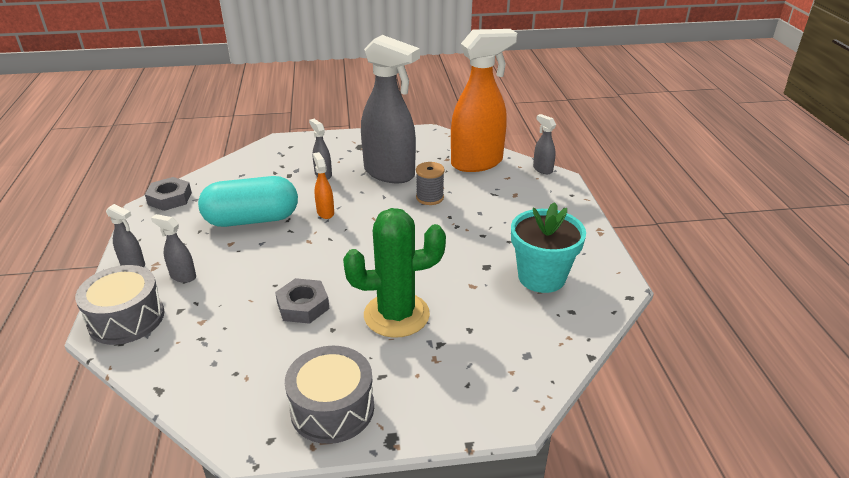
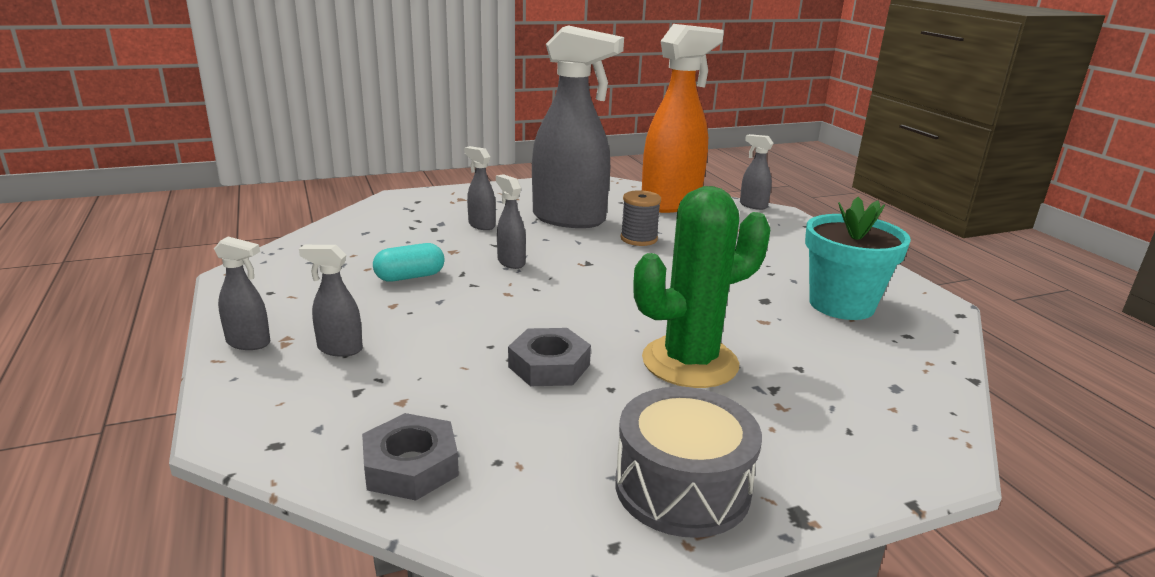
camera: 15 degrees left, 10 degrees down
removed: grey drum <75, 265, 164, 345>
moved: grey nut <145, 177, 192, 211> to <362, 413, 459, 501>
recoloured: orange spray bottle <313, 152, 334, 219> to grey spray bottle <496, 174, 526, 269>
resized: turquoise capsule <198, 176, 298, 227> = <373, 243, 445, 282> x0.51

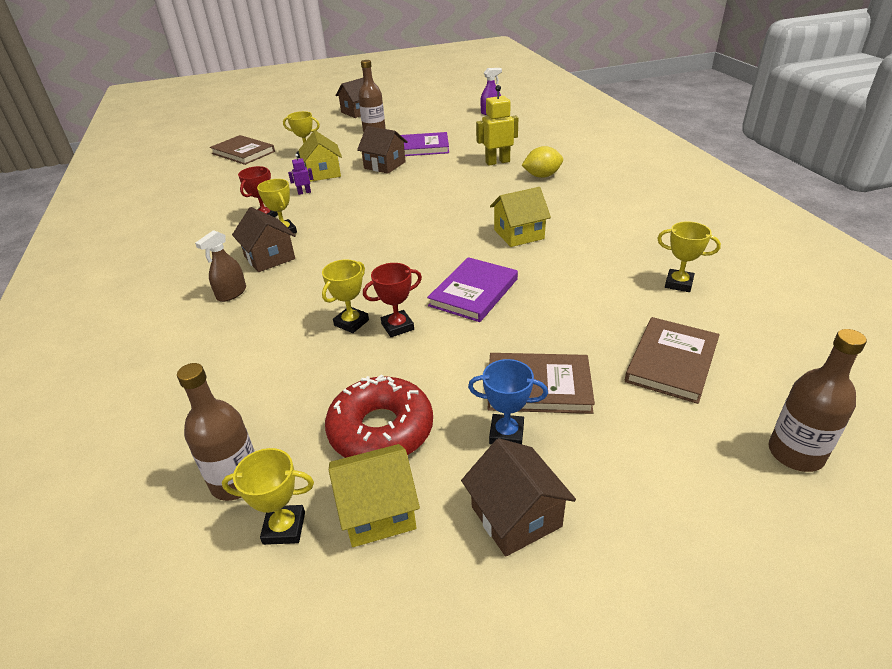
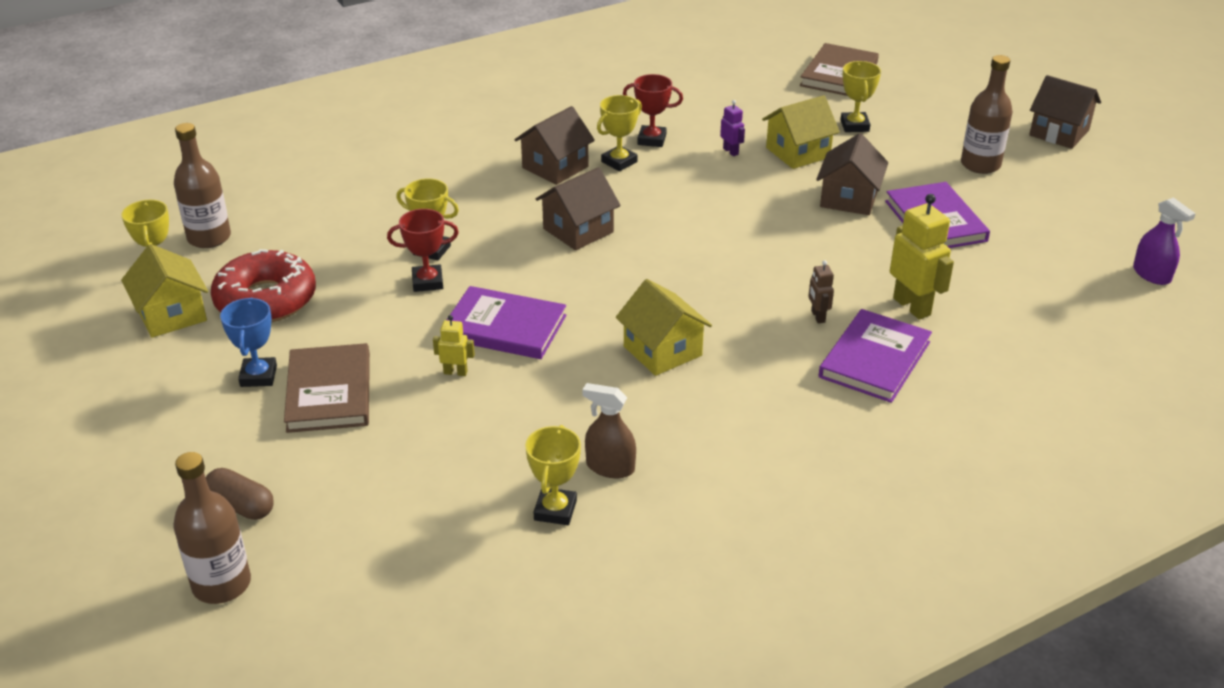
camera: 75 degrees right, 0 degrees up
removed: brown book <625, 317, 720, 404>
added: brown capsule <205, 468, 274, 520>; yellow robot <433, 315, 475, 376>; brown robot <808, 260, 834, 323>
moved: brown spray bottle <195, 230, 246, 302> to <582, 383, 636, 478>; brown house <461, 438, 576, 557> to <536, 167, 621, 250>
replaced: yellow lemon <522, 146, 563, 178> to purple book <819, 309, 932, 403>
turned: red trophy <363, 263, 422, 337> = <387, 209, 459, 292> 60 degrees counterclockwise

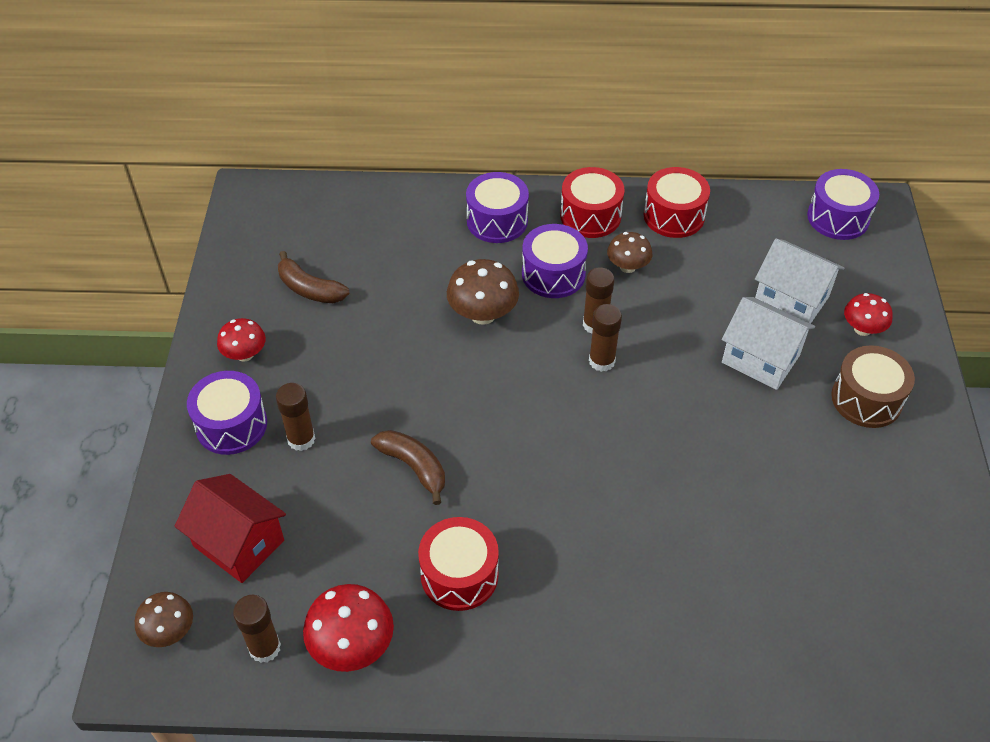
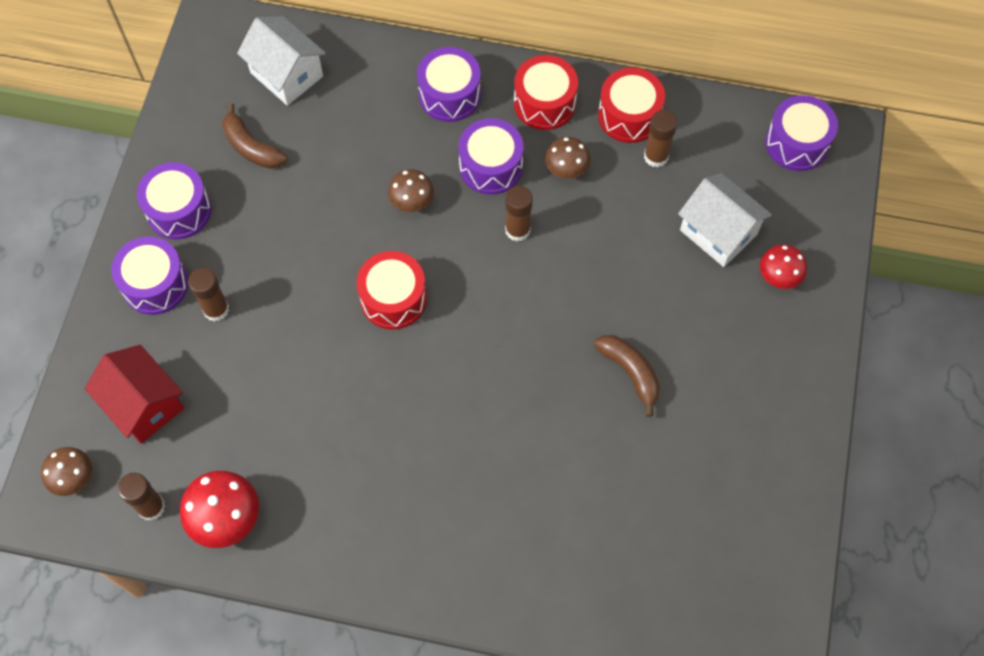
camera: 10 degrees right, 15 degrees up
removed: brown drum <831, 345, 915, 428>
moved: brown banana <371, 430, 445, 505> to <594, 335, 660, 417>; red drum <418, 517, 499, 611> to <357, 251, 427, 329>; brown glue stick <589, 304, 622, 372> to <644, 110, 677, 167>; white house <722, 297, 815, 390> to <237, 16, 326, 106>
replaced: red mushroom <217, 318, 266, 362> to purple drum <137, 163, 211, 239>
resized: brown mushroom <447, 259, 519, 325> = <388, 169, 434, 212> x0.65

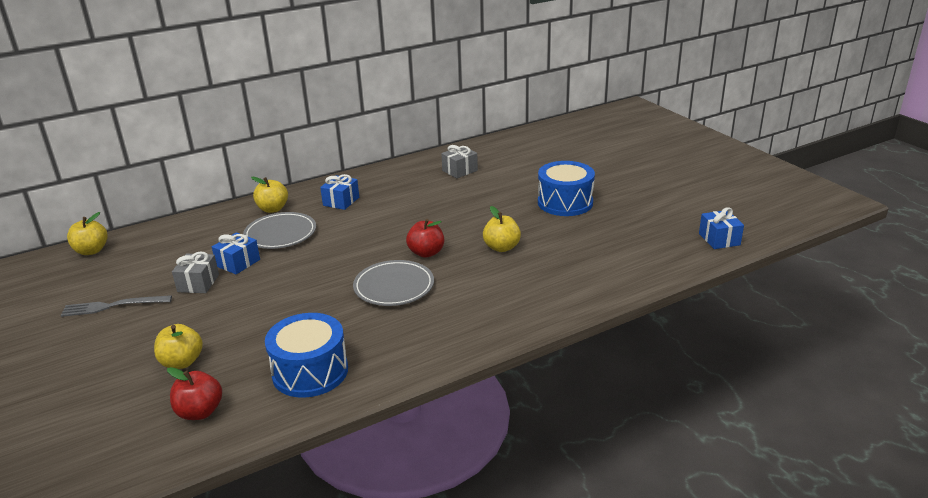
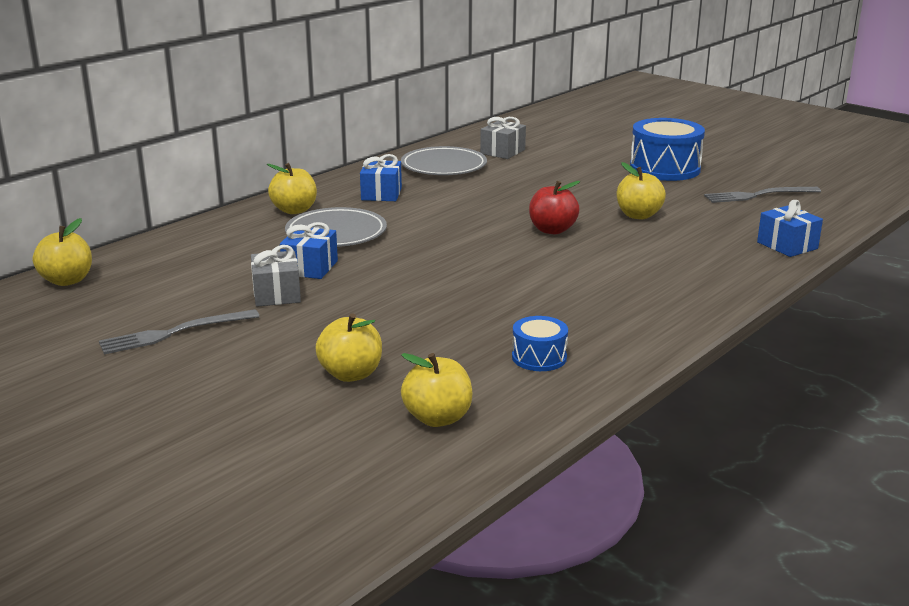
camera: 20 degrees left, 5 degrees down
added: grey fork <704, 187, 821, 203>
moved: grey plate <353, 260, 434, 306> to <401, 146, 487, 175>; blue gift <699, 207, 744, 249> to <757, 200, 823, 257>
recoloured: red apple <167, 367, 222, 420> to yellow apple <401, 353, 473, 427>
resized: blue drum <265, 313, 348, 398> = <512, 316, 568, 371> x0.53

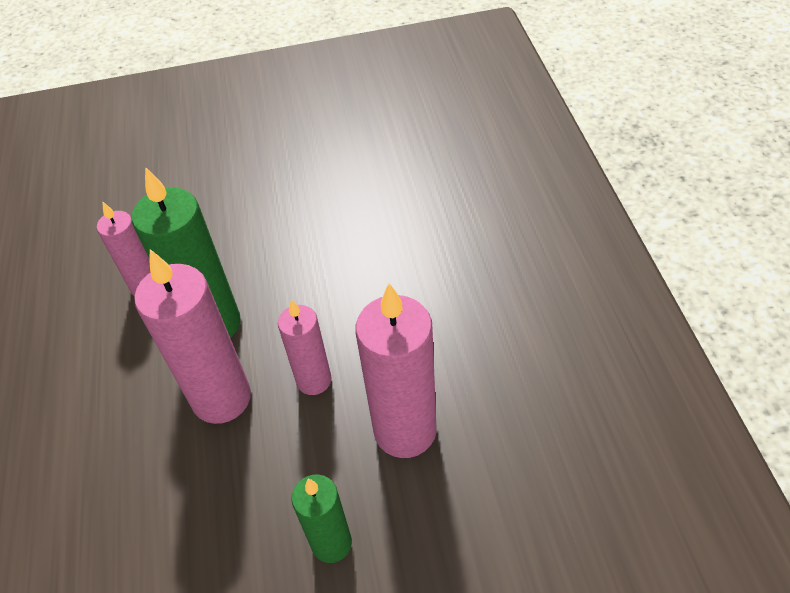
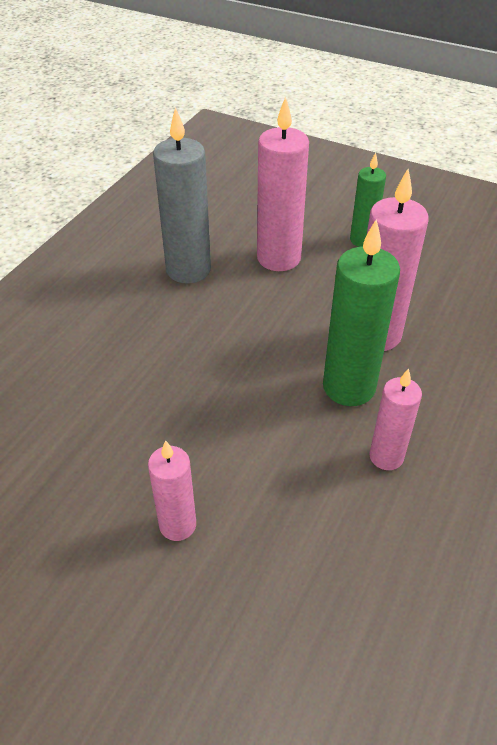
camera: 145 degrees left, 5 degrees down
added: grey candle <153, 107, 211, 284>
moved: pink candle <278, 299, 331, 395> to <148, 440, 196, 541>

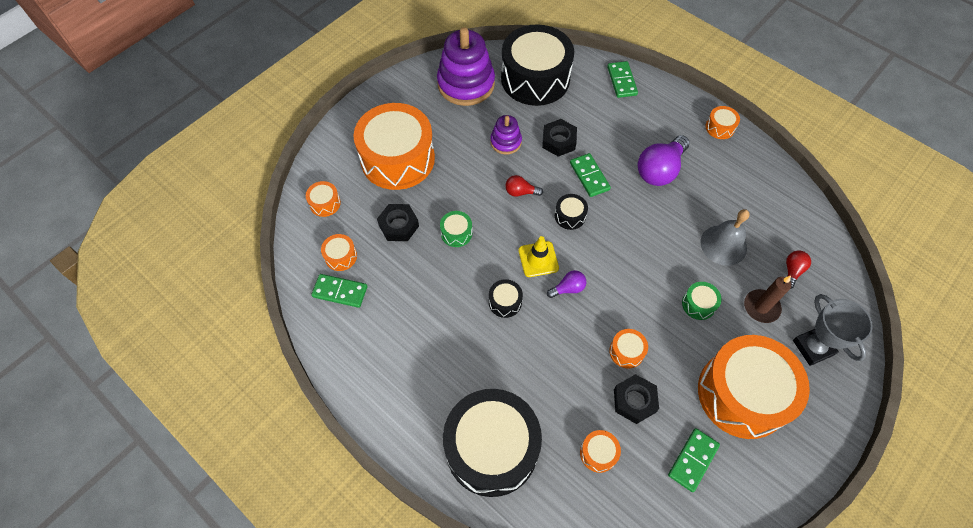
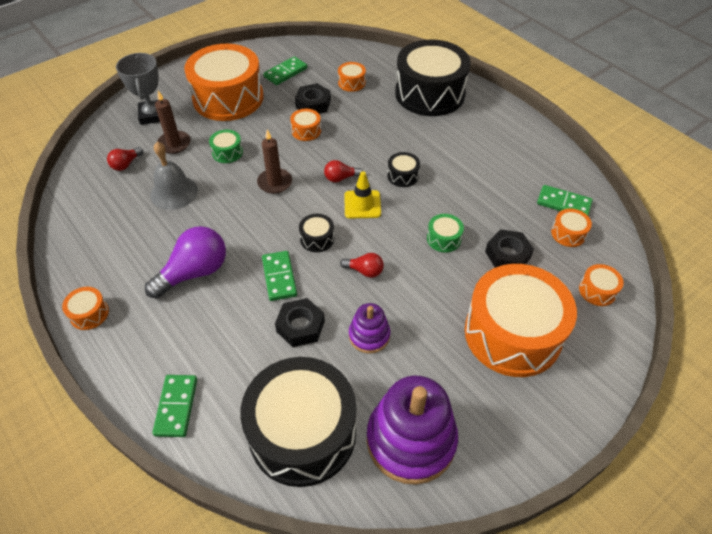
camera: 170 degrees left, 10 degrees down
added: brown candle <257, 130, 292, 194>
recoloured: purple light bulb <547, 270, 586, 298> to red light bulb <324, 160, 363, 182>

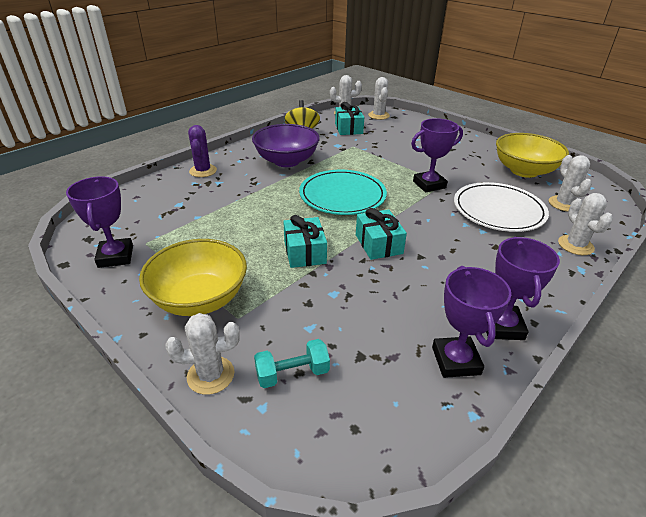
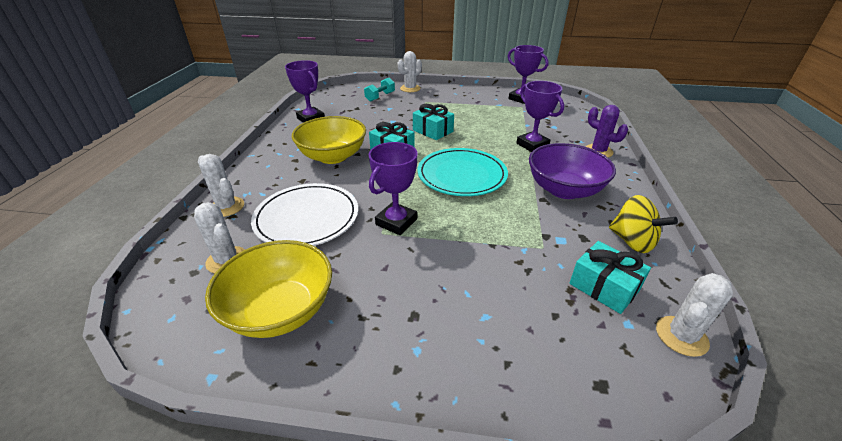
camera: 145 degrees right, 0 degrees up
removed: white cactus <368, 77, 390, 120>
moved: yellow bowl <139, 239, 247, 316> to <292, 116, 366, 164>; purple trophy <486, 237, 560, 340> to <516, 81, 564, 152>

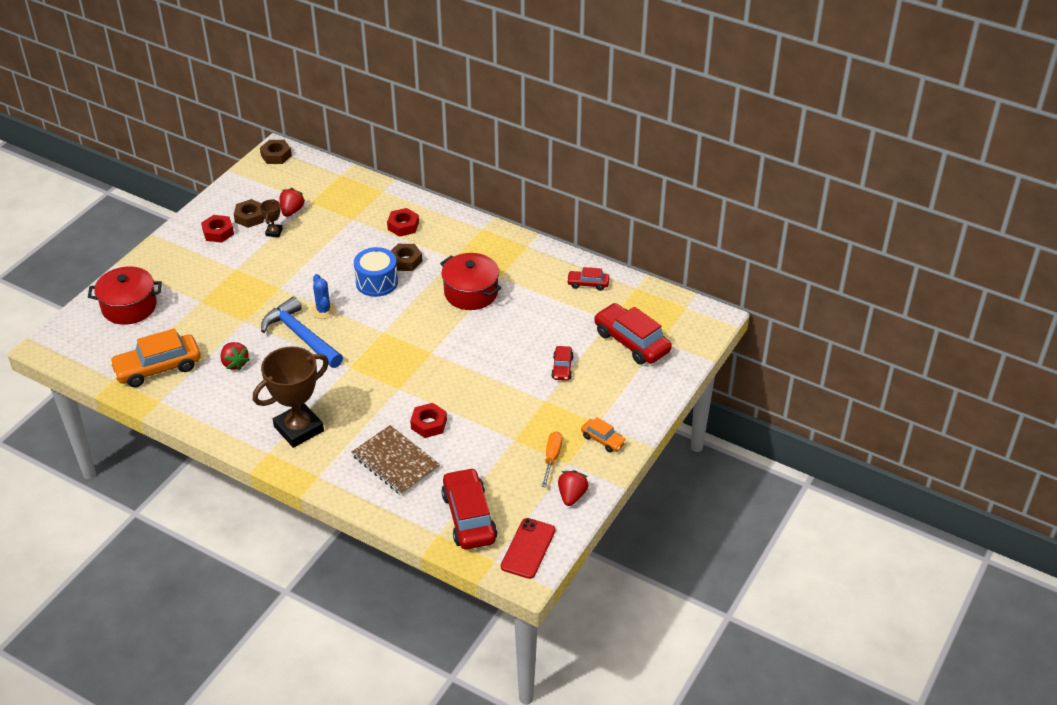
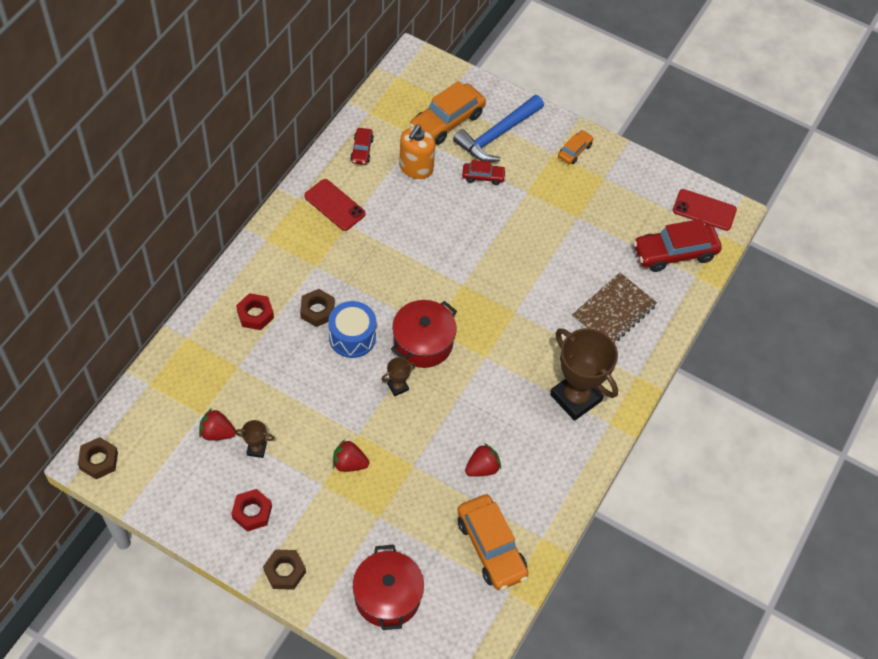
camera: 95 degrees left, 15 degrees up
removed: red nut <410, 403, 447, 438>; orange screwdriver <542, 431, 563, 487>
added: red phone <304, 179, 366, 231>; orange soap dispenser <399, 125, 436, 179>
moved: brown nut <234, 199, 264, 228> to <263, 549, 306, 590>; blue hammer <261, 296, 343, 368> to <453, 95, 544, 162>; red pot <440, 253, 501, 310> to <391, 300, 457, 368>; red strawberry <558, 470, 589, 506> to <333, 439, 369, 472>
replaced: blue cactus <311, 274, 336, 319> to brown trophy <381, 357, 416, 396>
recoloured: red car <594, 303, 672, 365> to orange car <409, 81, 486, 145>

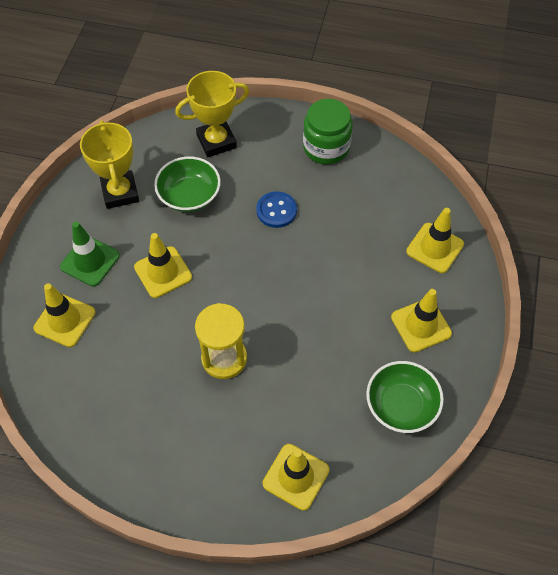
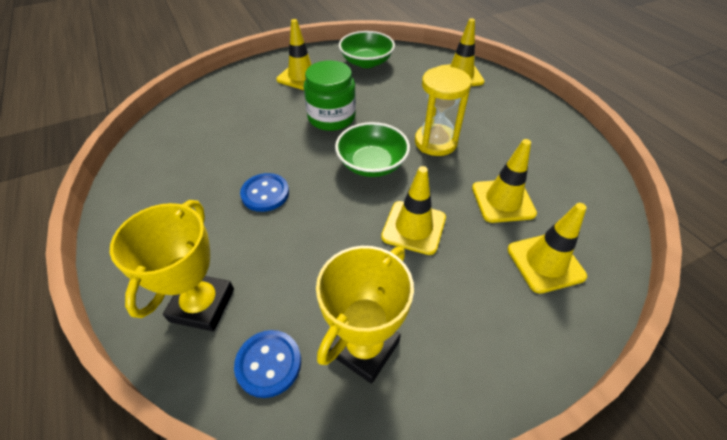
camera: 130 degrees left, 10 degrees down
removed: green traffic cone <60, 221, 120, 286>
added: blue button <234, 330, 301, 398>
moved: green bowl <154, 156, 221, 212> to <335, 122, 410, 177>; green jar <303, 99, 353, 164> to <304, 60, 356, 131>; yellow traffic cone <406, 208, 464, 273> to <472, 139, 537, 223>
turned: yellow trophy <175, 71, 249, 157> = <110, 200, 234, 332> 75 degrees clockwise

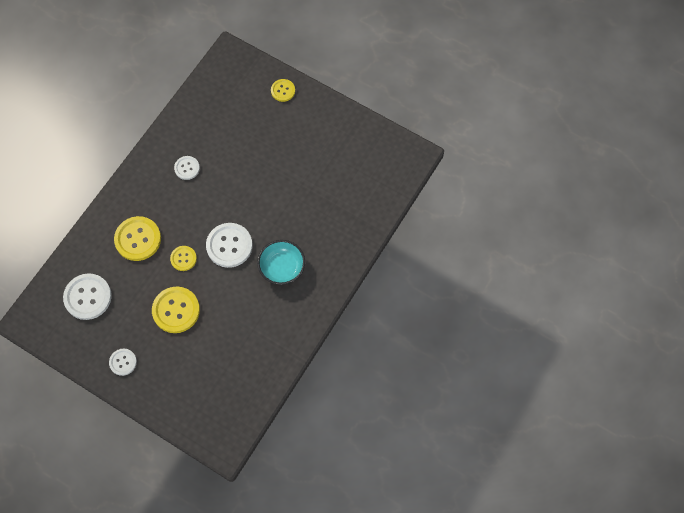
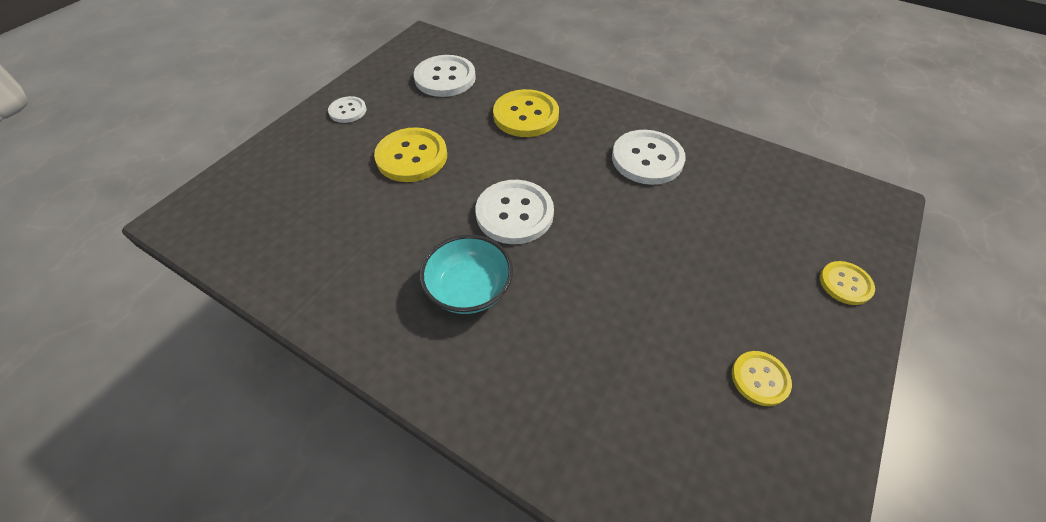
camera: 90 degrees right, 15 degrees down
moved: yellow button <170, 246, 197, 271> to <732, 351, 792, 406>
resized: white button <174, 156, 200, 180> = <612, 130, 686, 185> x1.77

